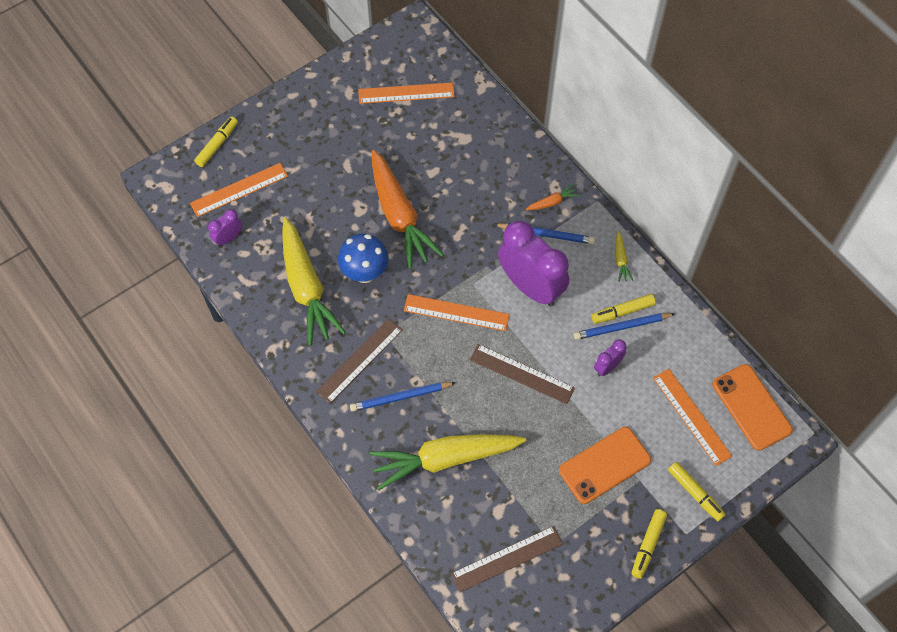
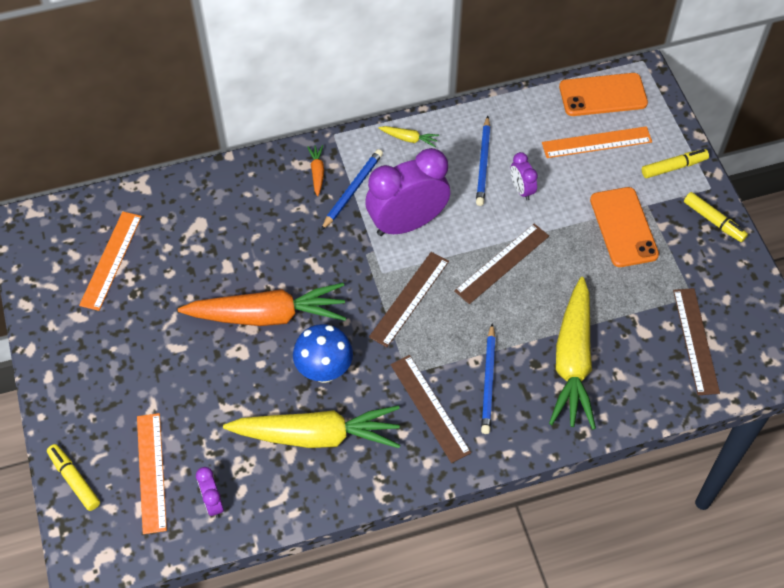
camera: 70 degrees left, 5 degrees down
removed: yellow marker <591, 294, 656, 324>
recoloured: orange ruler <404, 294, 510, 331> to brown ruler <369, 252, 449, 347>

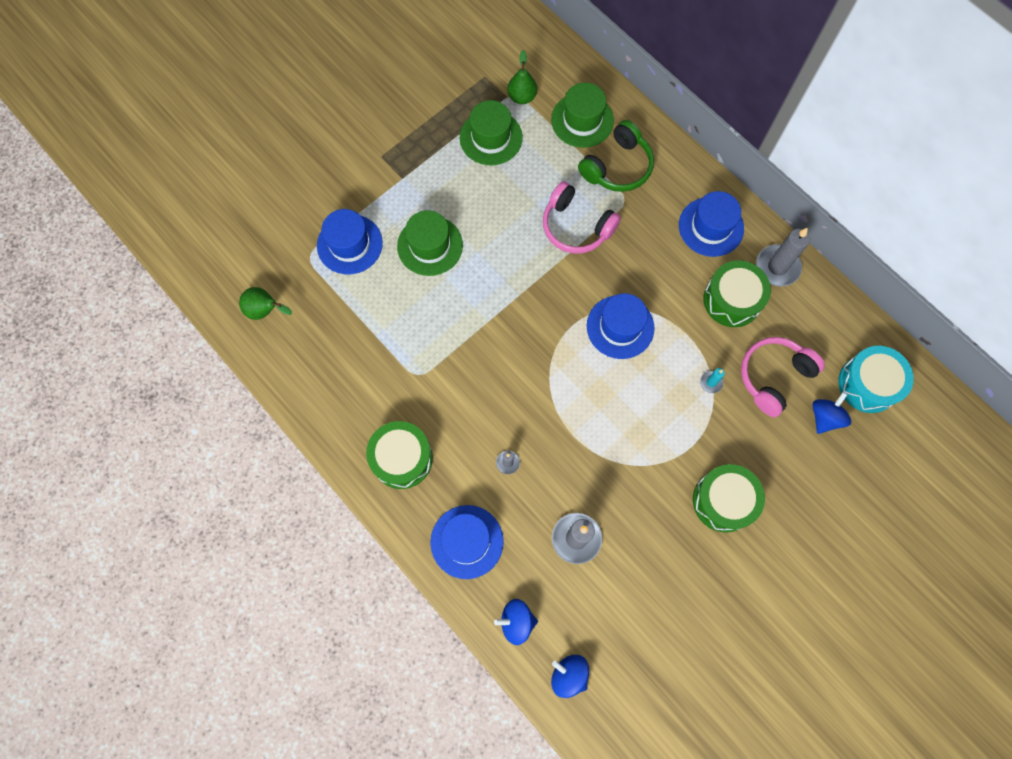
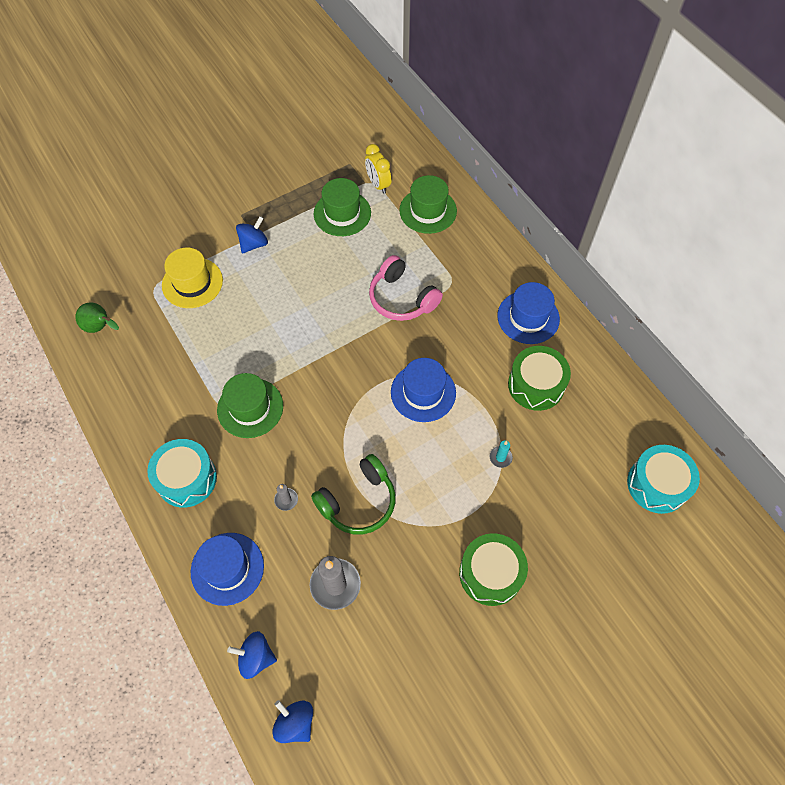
camera: 10 degrees right, 10 degrees down
removed: pink headphones <741, 337, 825, 417>; grey candle <756, 228, 810, 287>
moved: green hat <397, 210, 463, 276> to <217, 373, 283, 438>; green headphones <578, 120, 654, 192> to <311, 454, 396, 534>; blue spinning top <812, 392, 851, 434> to <236, 216, 268, 254>
replaced: green pear <507, 50, 537, 104> to yellow clock <365, 144, 392, 194>
recoloured: blue hat <317, 209, 383, 274> to yellow hat <162, 248, 223, 308>; green drum <366, 421, 433, 489> to turquoise drum <147, 439, 217, 508>

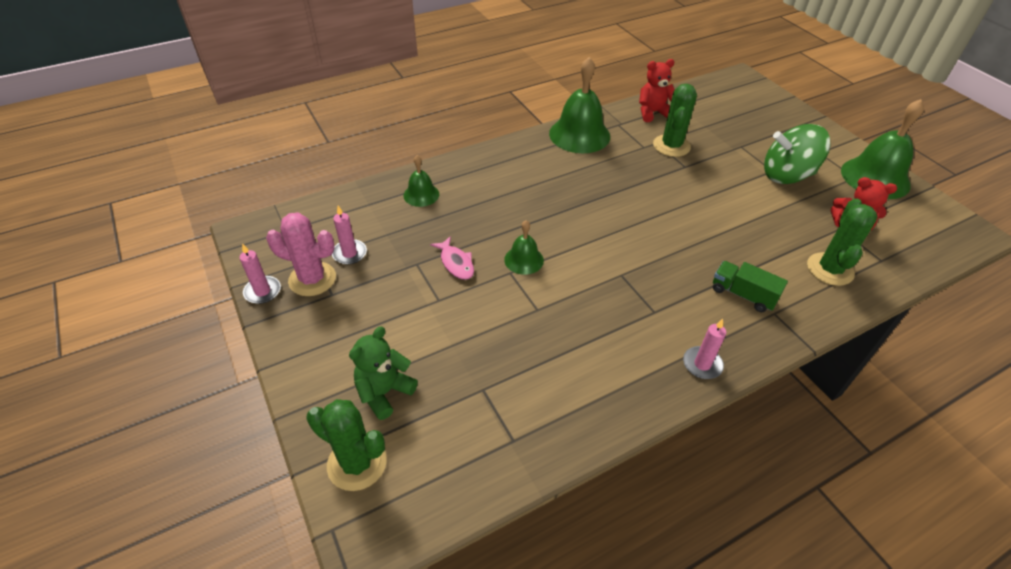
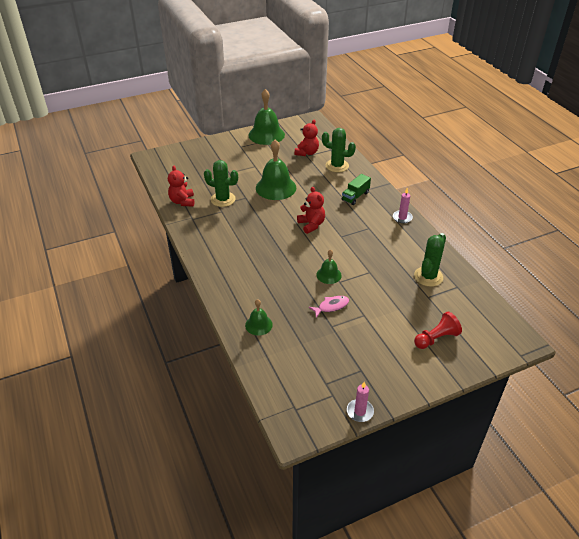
camera: 85 degrees left, 5 degrees down
removed: pink cactus <266, 212, 336, 296>; pink candle <332, 206, 367, 265>; green spinning top <764, 124, 831, 184>
added: red teddy bear <297, 187, 325, 234>
moved: green cactus <306, 399, 387, 491> to <414, 233, 446, 287>; green bell <549, 57, 610, 153> to <256, 139, 296, 200>
replaced: green teddy bear <349, 326, 418, 420> to red pawn <414, 312, 462, 349>

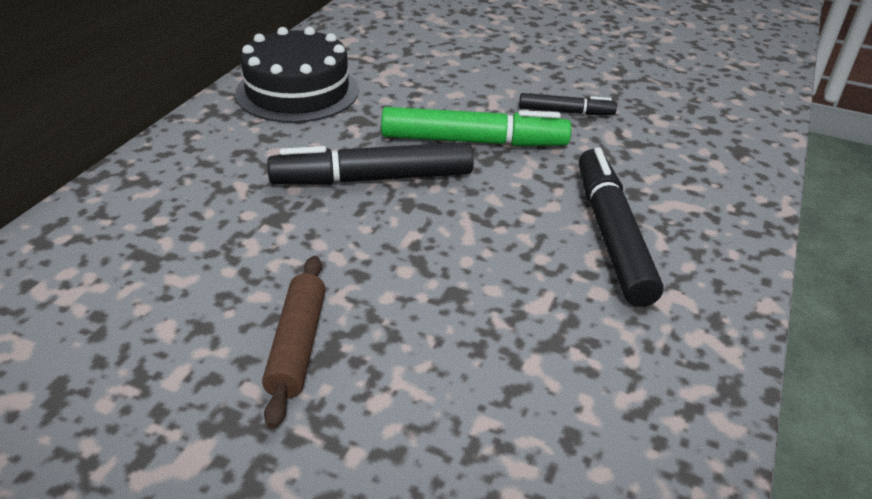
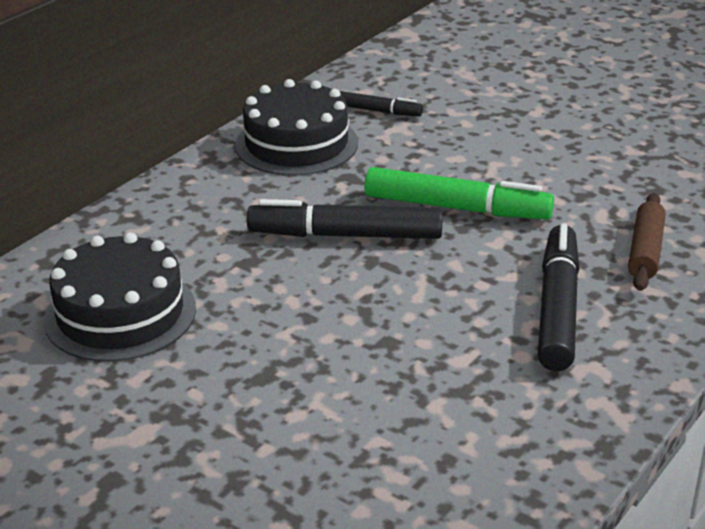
camera: 15 degrees right, 5 degrees down
added: black cake <44, 233, 196, 362>
moved: brown rolling pin <262, 256, 326, 429> to <628, 193, 666, 291>; black marker <519, 93, 617, 115> to <340, 91, 423, 117>

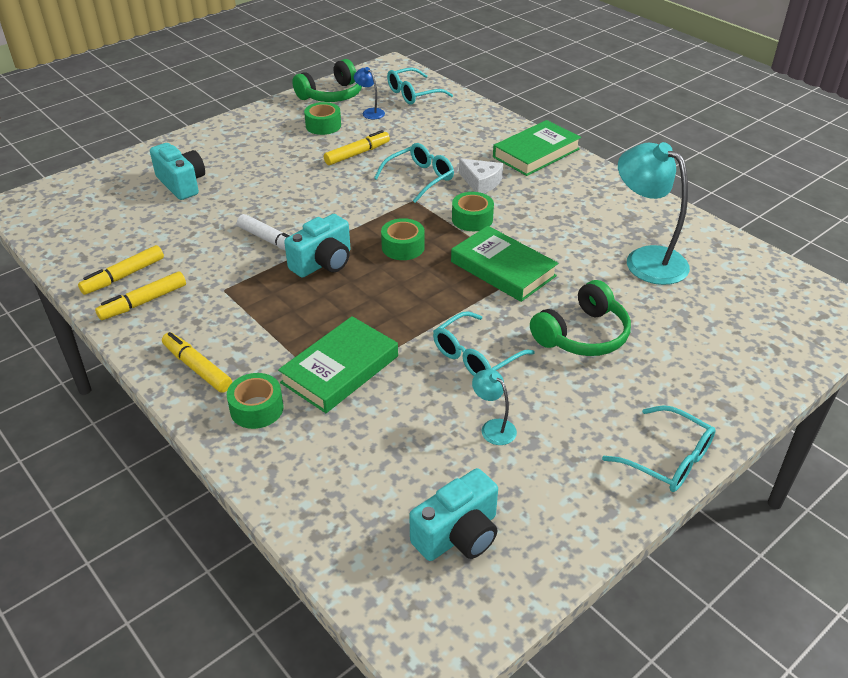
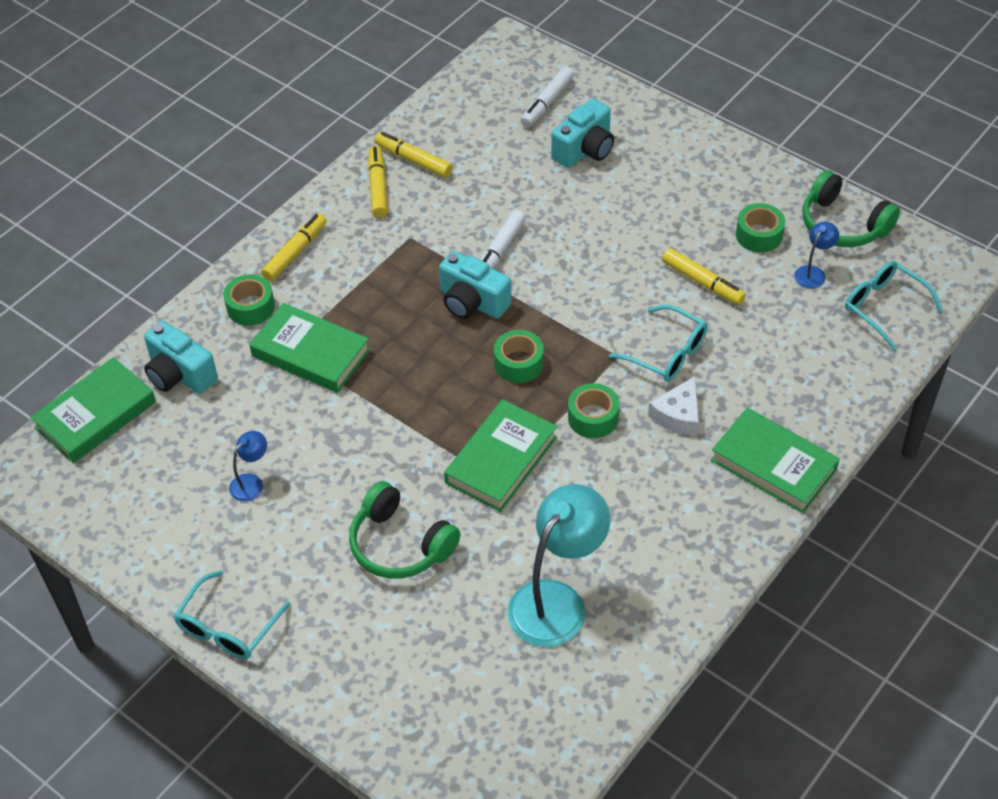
camera: 80 degrees right, 10 degrees up
removed: turquoise glasses <433, 311, 535, 376>
added: green book <30, 357, 156, 463>; white marker <521, 67, 574, 127>
moved: turquoise camera <409, 468, 498, 561> to <144, 320, 218, 394>
recoloured: turquoise lamp <472, 369, 517, 445> to blue lamp <229, 431, 267, 502>
turned: yellow marker <95, 271, 186, 320> = <368, 146, 388, 218> 45 degrees clockwise

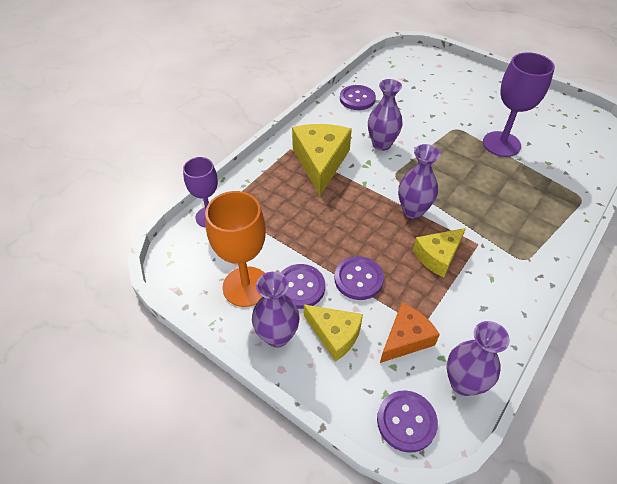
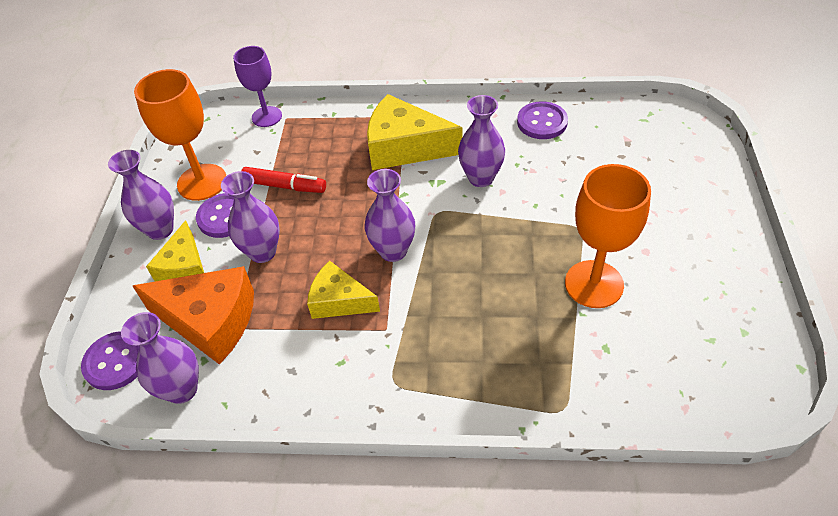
camera: 60 degrees right, 0 degrees up
added: red marker <241, 167, 326, 193>
replaced: purple button <334, 256, 384, 300> to purple vase <221, 171, 280, 263>
recoloured: purple goblet <483, 52, 555, 157> to orange goblet <565, 164, 651, 308>
turned: yellow cheese <292, 124, 352, 196> = <367, 94, 463, 170> 135 degrees counterclockwise
resized: orange cheese <380, 303, 440, 363> = <133, 266, 254, 365> x1.60

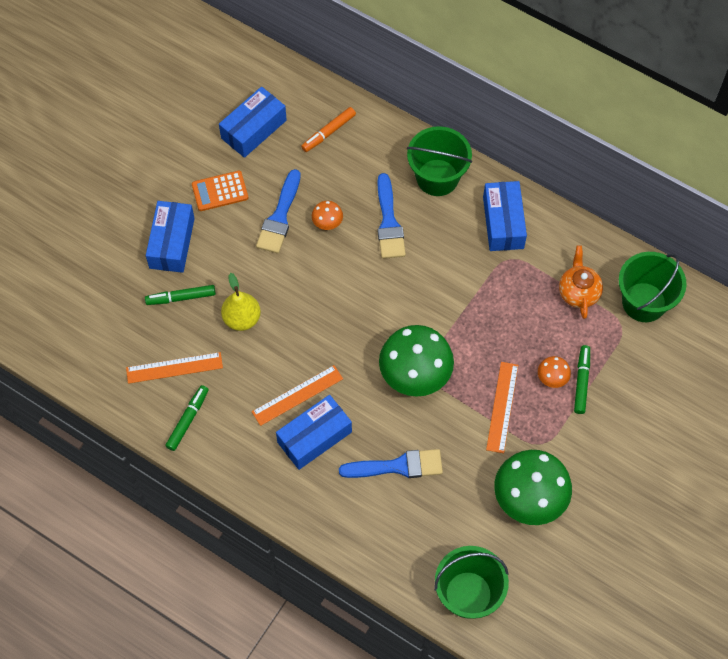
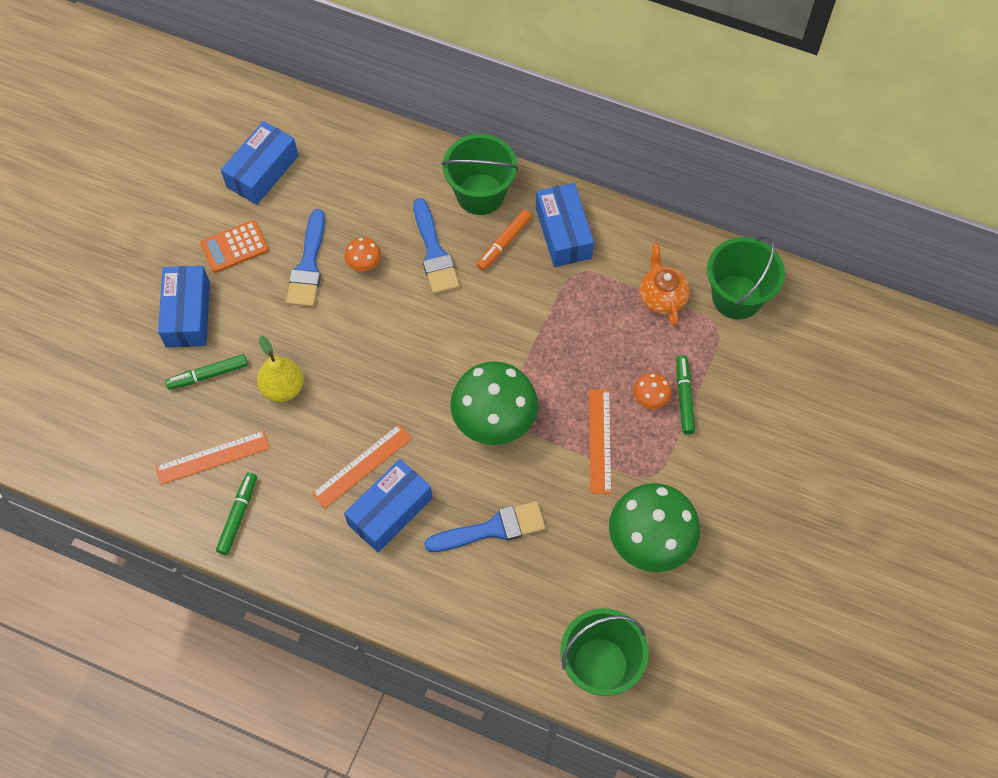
camera: 10 degrees left, 0 degrees up
moved: orange marker <301, 107, 356, 152> to <477, 210, 532, 271>

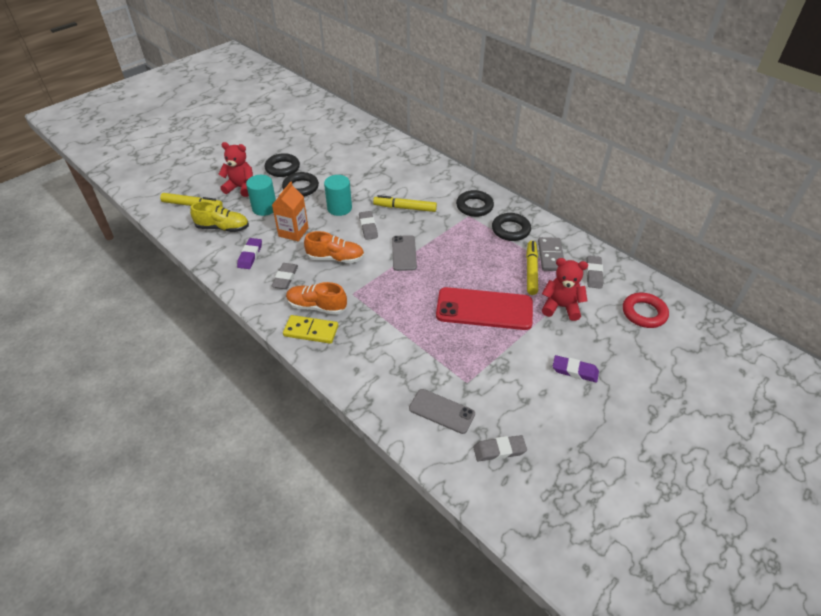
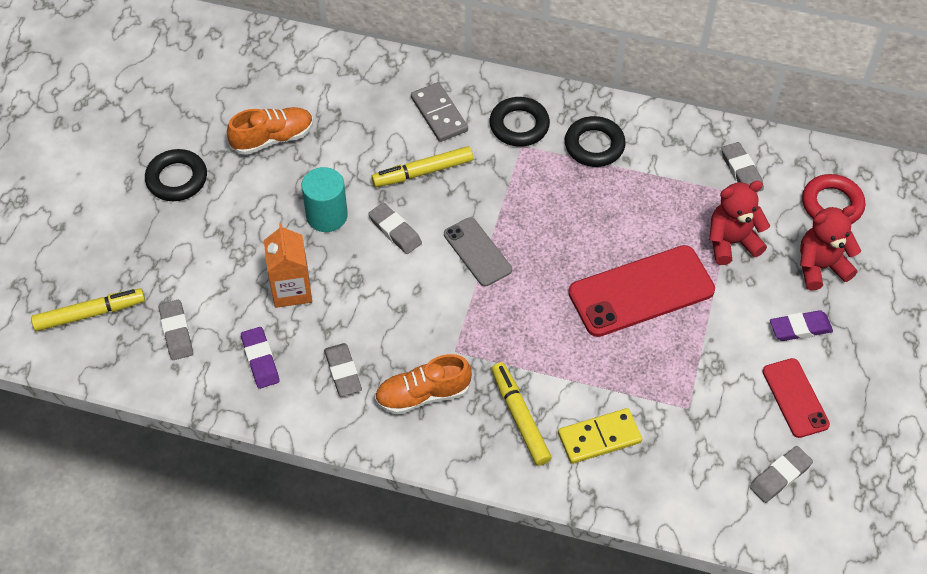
camera: 30 degrees left, 10 degrees up
removed: turquoise cylinder <246, 175, 276, 216>; black ring <282, 172, 319, 197>; grey phone <409, 389, 475, 434>
added: red phone <762, 358, 830, 438>
moved: red teddy bear <218, 142, 253, 197> to <800, 205, 861, 290>; yellow domino <283, 315, 338, 344> to <558, 408, 642, 464>; orange shoe <304, 231, 364, 263> to <227, 107, 313, 155>; yellow marker <526, 241, 538, 295> to <491, 362, 551, 466>; grey domino <538, 237, 564, 271> to <411, 82, 468, 142>
replaced: yellow shoe <190, 201, 249, 232> to grey eraser <159, 300, 193, 360>

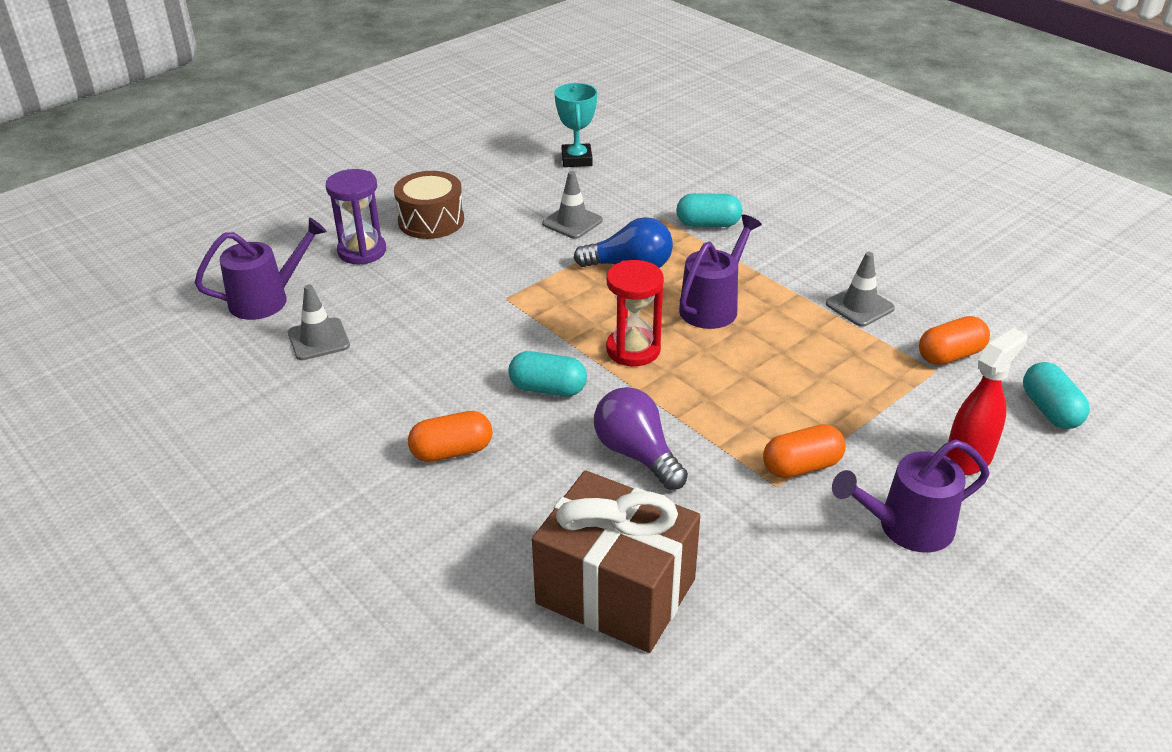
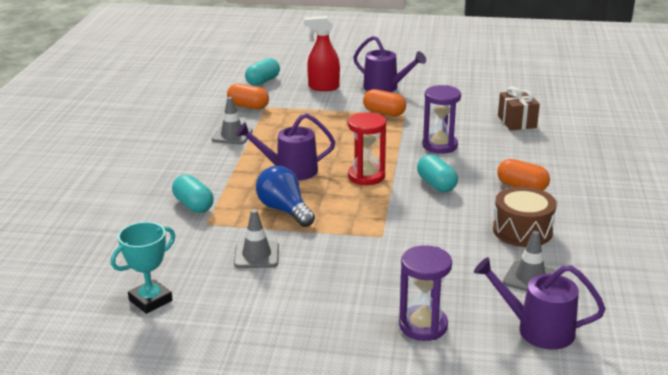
camera: 130 degrees left, 10 degrees down
moved: brown drum <394, 171, 464, 239> to <493, 186, 557, 247>
replaced: purple light bulb <594, 387, 688, 490> to purple hourglass <422, 85, 461, 154>
resized: brown gift <532, 470, 700, 653> = <498, 86, 540, 131> x0.56

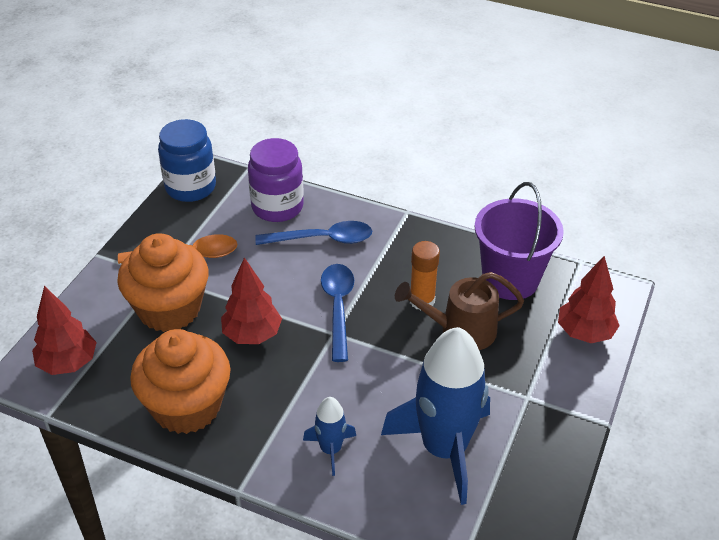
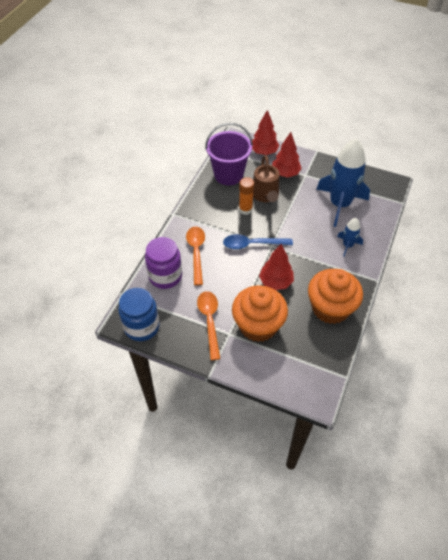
camera: 90 degrees left, 10 degrees up
moved: red tree <32, 286, 97, 375> to <272, 132, 302, 178>
recoloured: blue spoon <255, 221, 372, 245> to orange spoon <186, 227, 205, 285>

